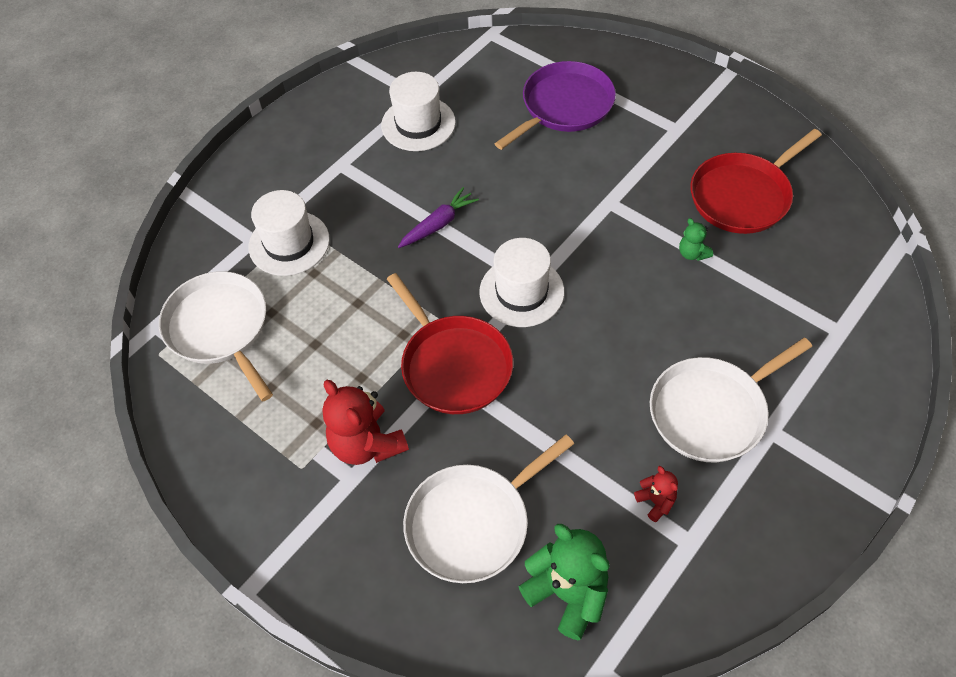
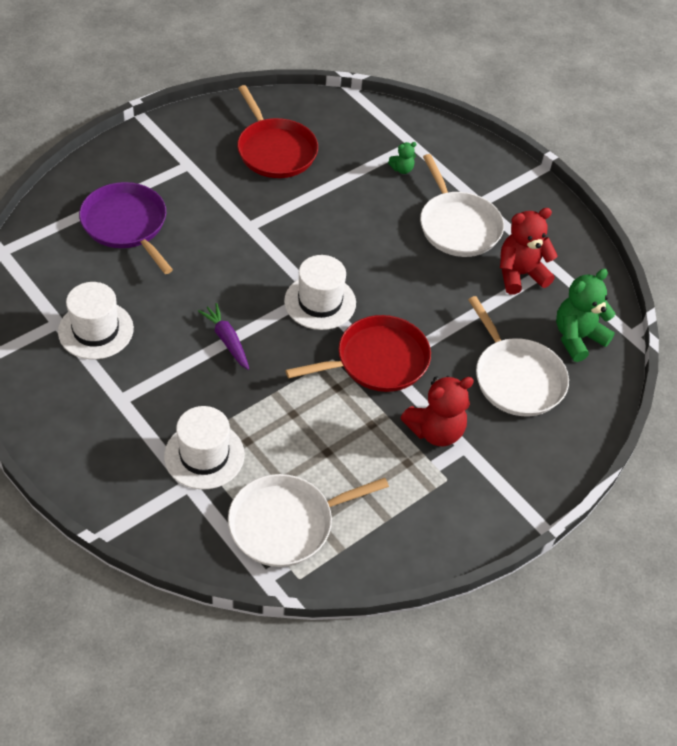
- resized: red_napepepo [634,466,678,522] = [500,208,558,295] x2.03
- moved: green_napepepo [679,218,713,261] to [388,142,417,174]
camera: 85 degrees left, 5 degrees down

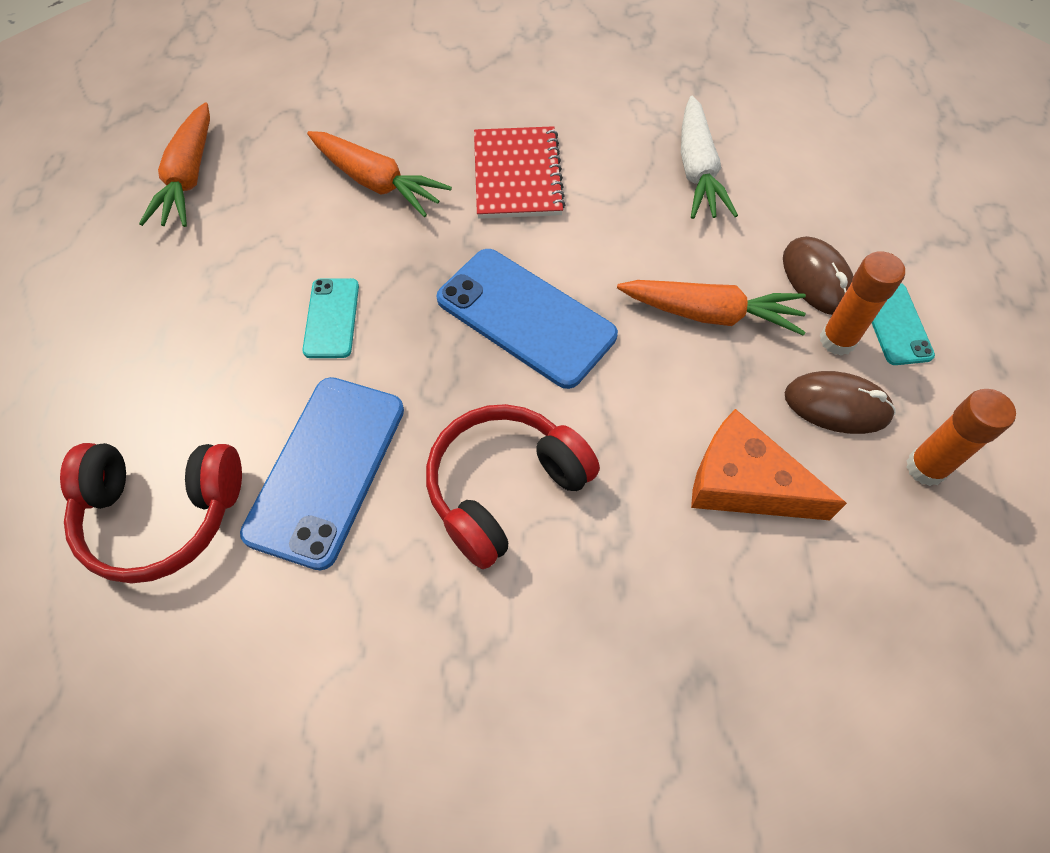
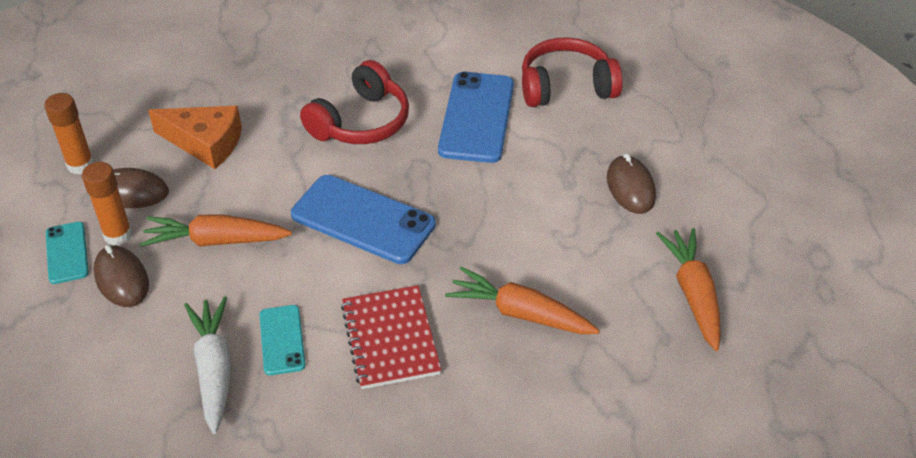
- moved: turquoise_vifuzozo [302,278,359,358] to [259,305,306,375]
- added: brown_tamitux [607,153,656,214]
camera: 170 degrees right, 15 degrees down

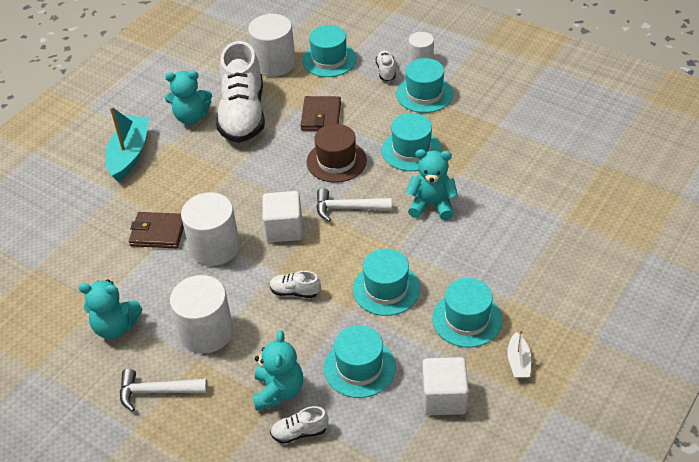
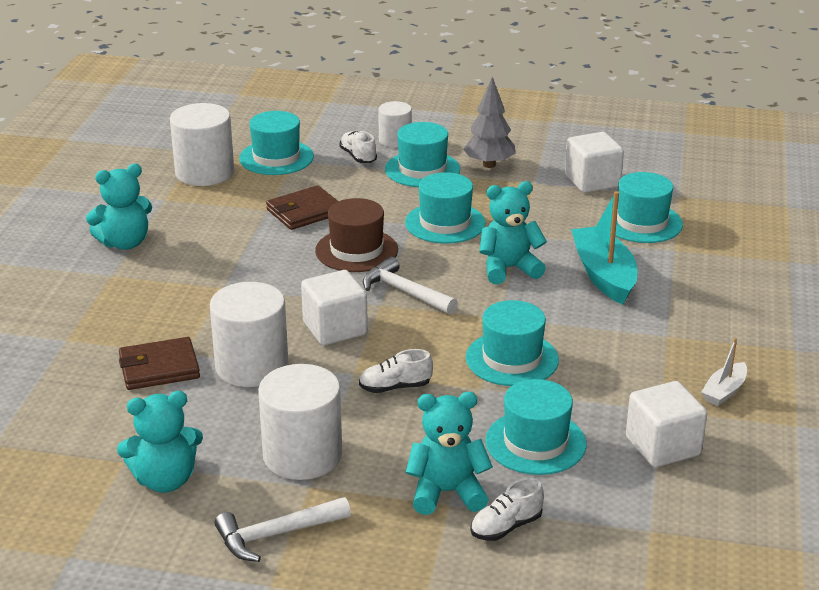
- moved: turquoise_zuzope [105,106,149,182] to [571,191,637,305]
- removed: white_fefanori [216,41,265,143]
- turned: turquoise_napepepo [253,330,303,411] = [405,392,493,515] 75 degrees counterclockwise
- turned: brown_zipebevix [301,96,341,131] = [266,185,338,230] 75 degrees clockwise
- turned: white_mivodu [317,188,392,222] = [363,257,458,314] 60 degrees clockwise
- moved: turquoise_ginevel [432,278,502,348] to [615,172,683,243]
- turned: white_zuzope [507,330,531,379] = [701,338,747,406] 60 degrees clockwise
- added: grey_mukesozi [463,77,516,168]
- added: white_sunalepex [565,132,624,193]
camera: 25 degrees left, 15 degrees down

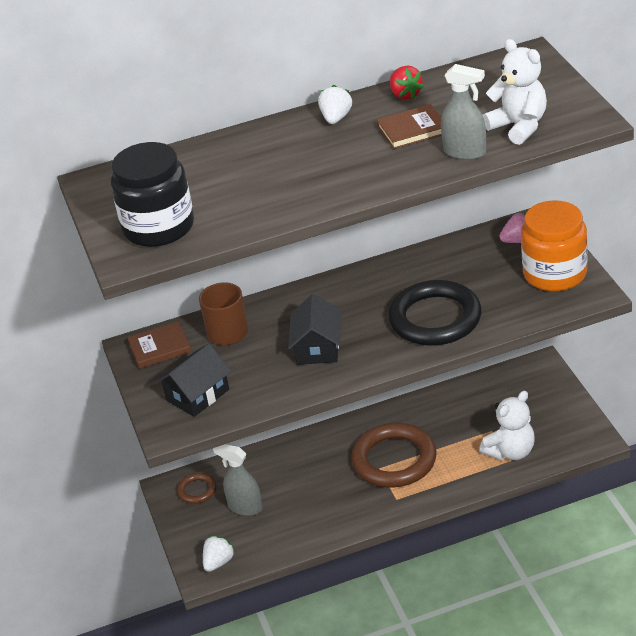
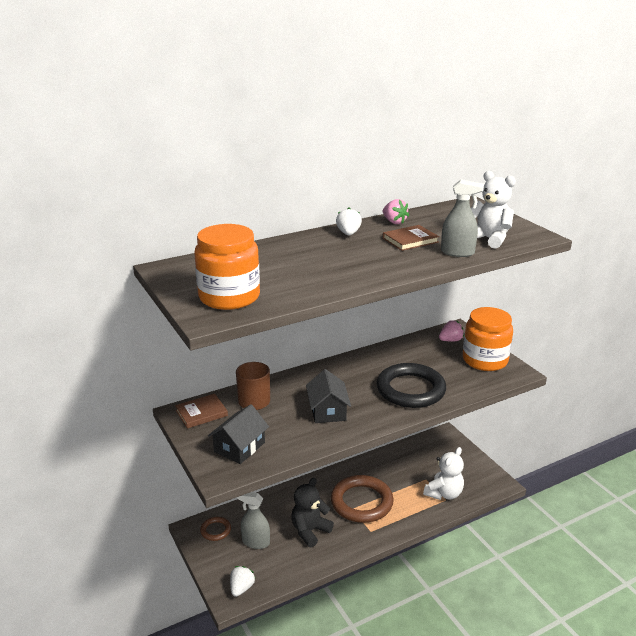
- recoloured: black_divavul [111,142,194,247] to orange_divavul [194,224,260,310]
- recoloured: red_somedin [390,66,424,100] to pink_somedin [383,199,409,224]
- added: black_napepepo [291,478,334,547]
camera: 15 degrees left, 10 degrees down

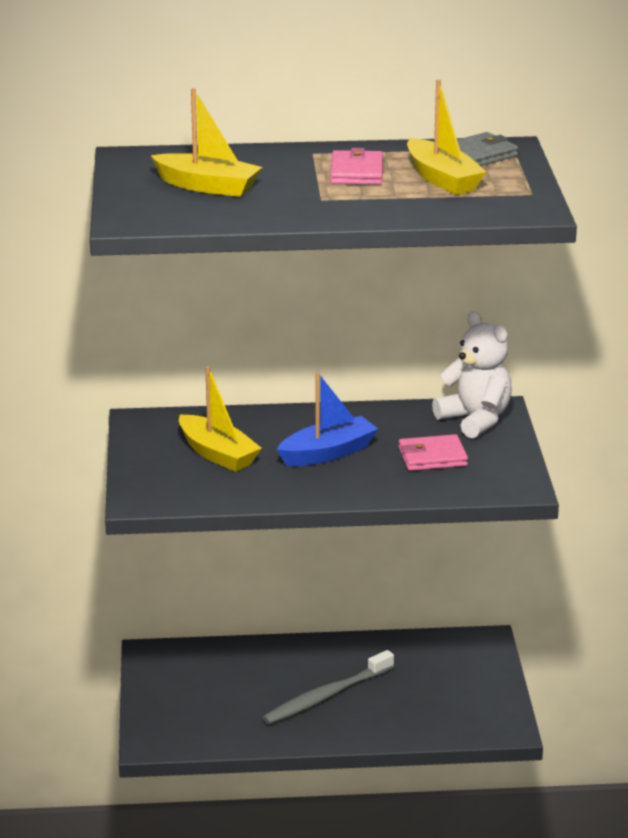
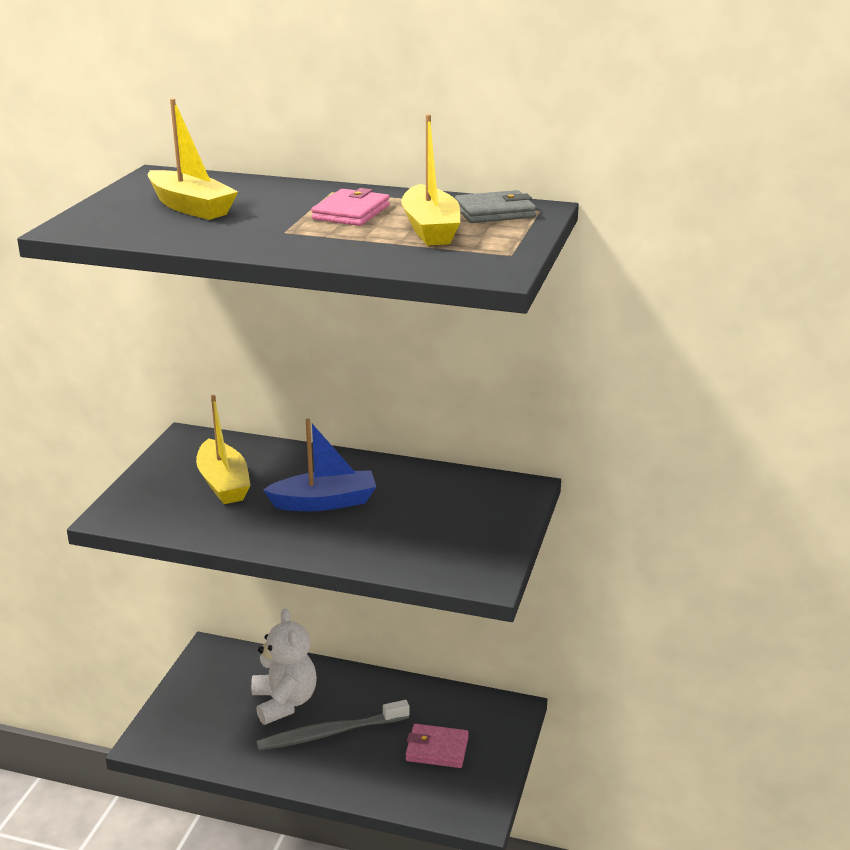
- moved: pink_zipebevix [399,434,468,471] to [405,724,469,768]
- moved: white_napepepo [432,311,512,439] to [251,608,317,725]
camera: 20 degrees right, 0 degrees up

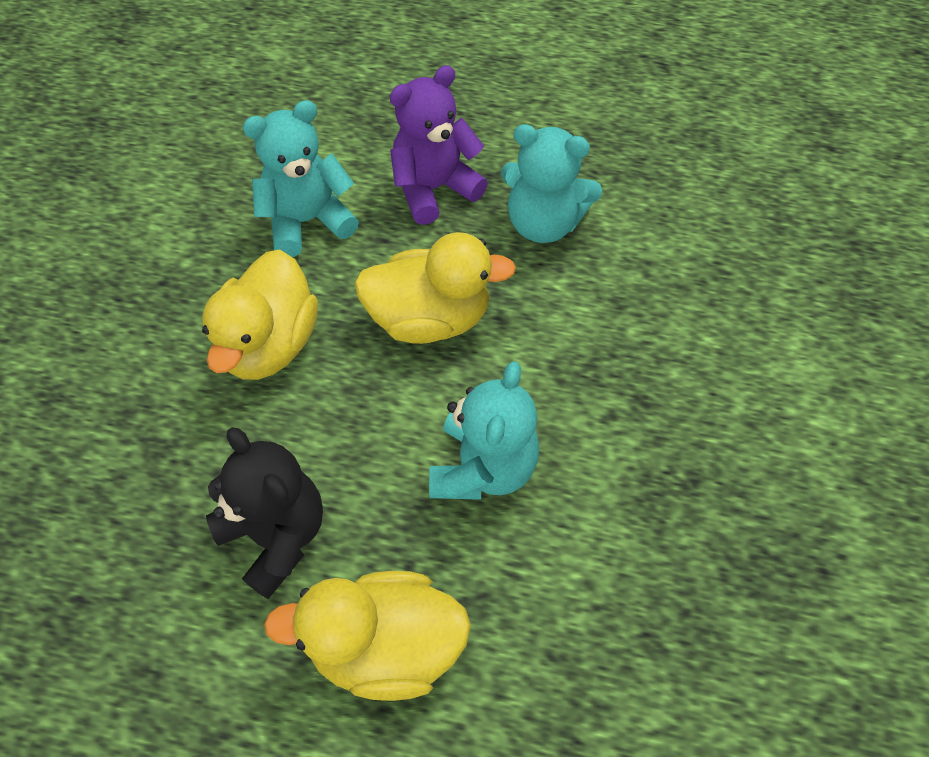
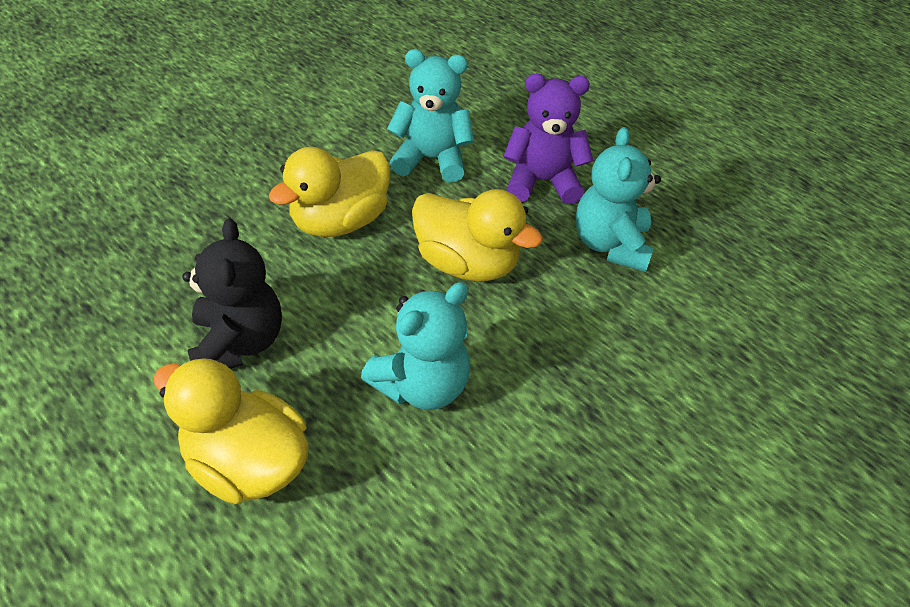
- turned: turquoise_napepepo [501,124,602,243] = [575,127,661,272] 45 degrees clockwise
camera: 30 degrees right, 10 degrees down

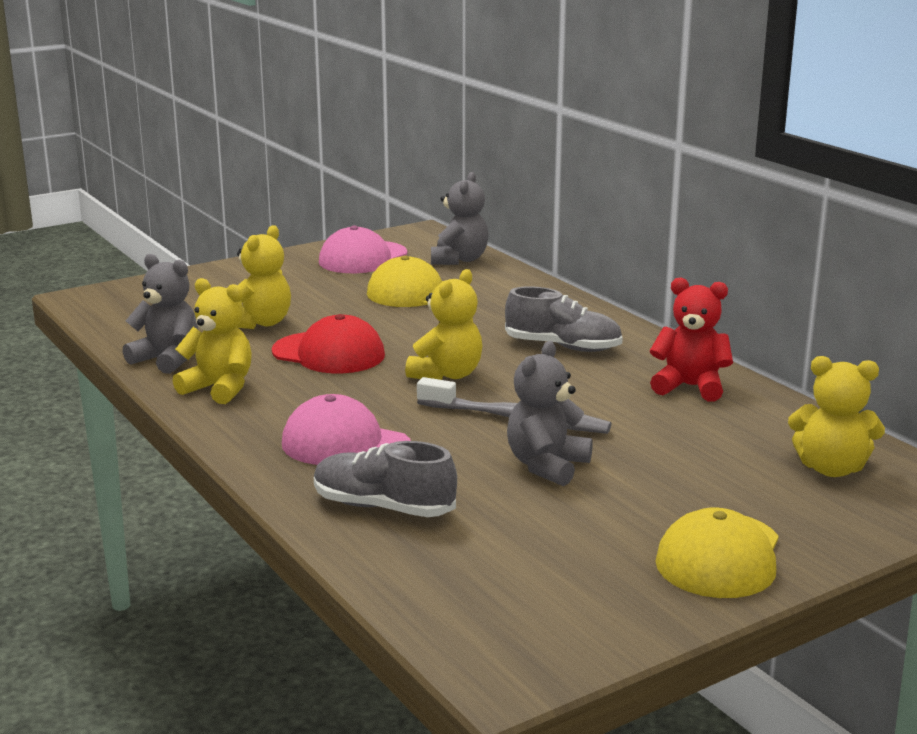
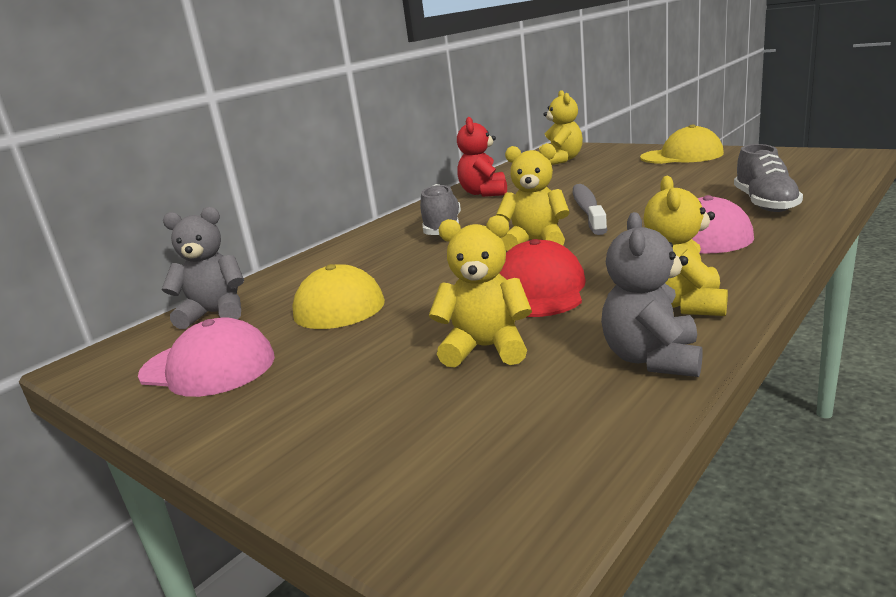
- removed: grey_napepepo [507,341,593,486]
camera: 105 degrees left, 0 degrees up

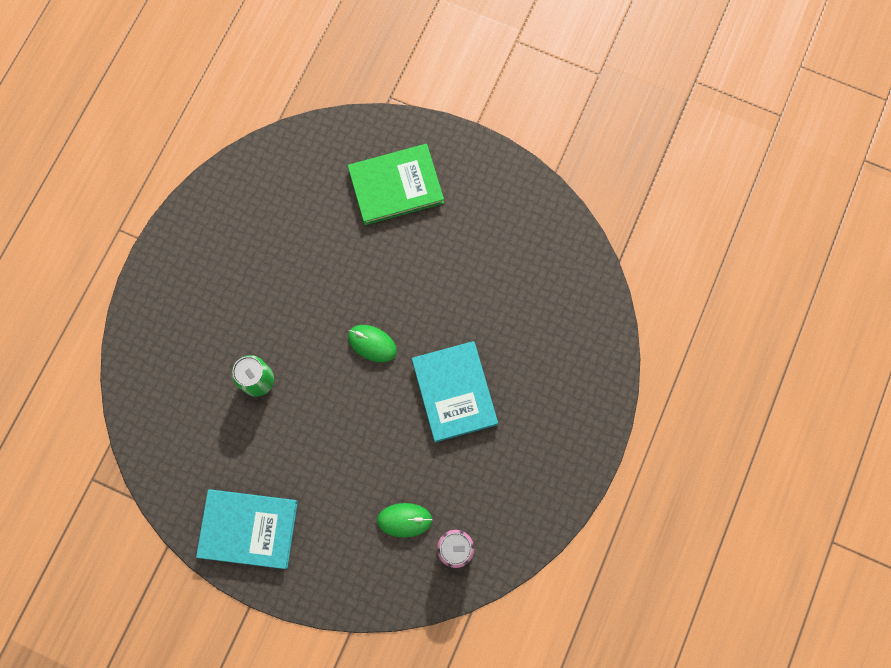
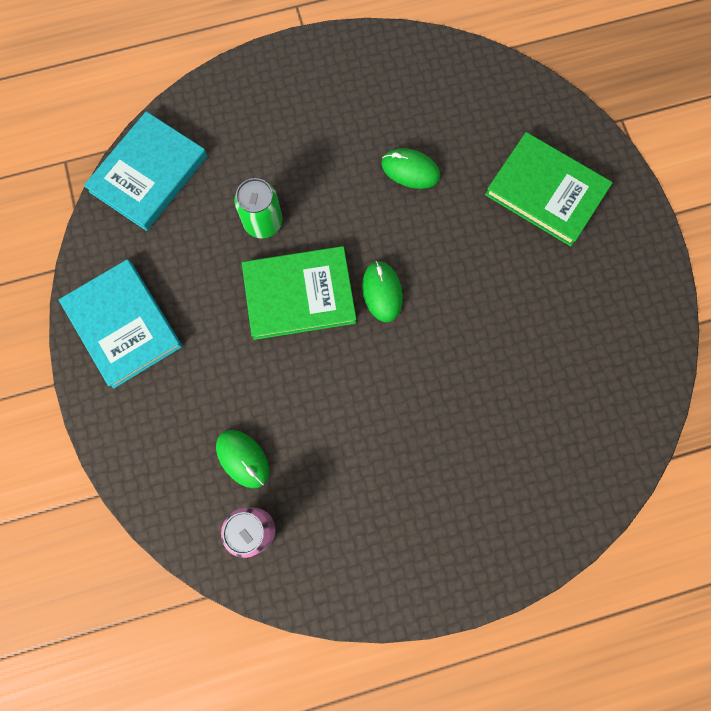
- moved: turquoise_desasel [412,341,498,443] to [84,111,207,231]
- added: green_desasel [242,246,356,340]
- added: green_tamitux [381,148,440,189]
camera: 50 degrees right, 0 degrees up

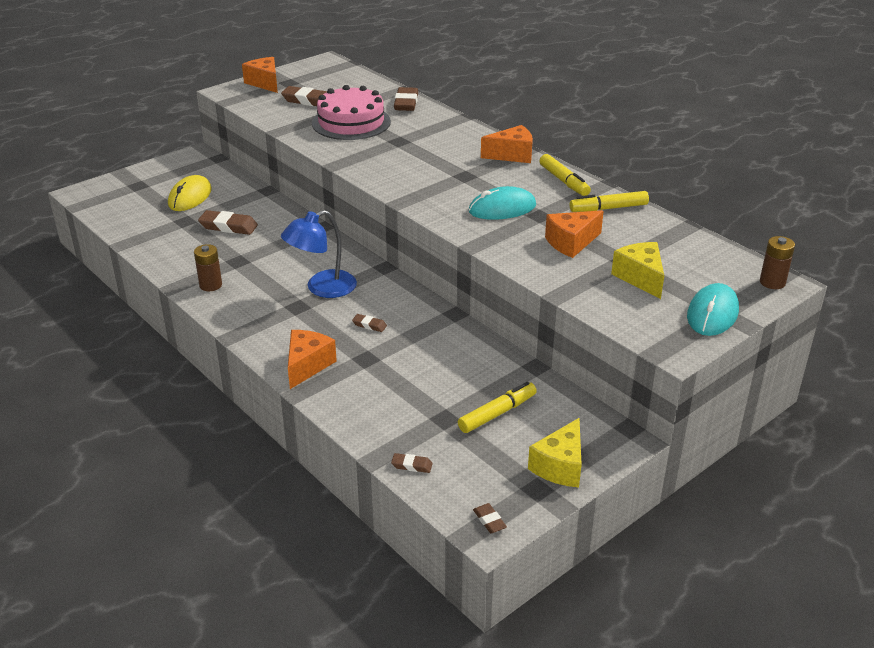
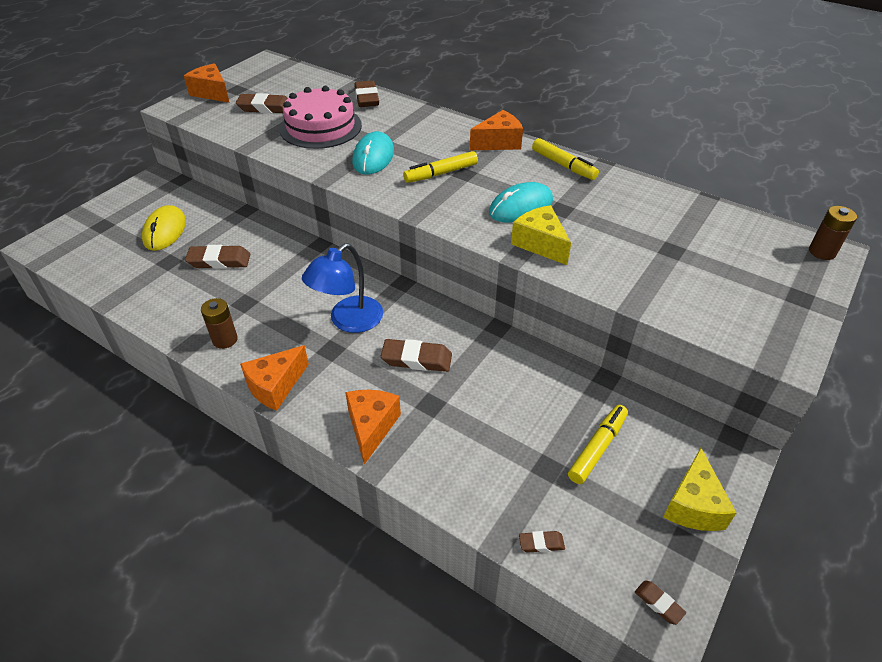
- resized: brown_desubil [352,314,387,332] = [381,339,452,372] x1.91
- moved: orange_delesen [545,210,604,258] to [240,345,309,411]
- moved: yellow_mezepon [569,191,649,212] to [403,151,478,183]
- moved: yellow_delesen [611,242,664,299] to [511,205,571,265]
- moved: turquoise_tamitux [687,283,739,336] to [352,131,394,175]
camera: 15 degrees left, 10 degrees up

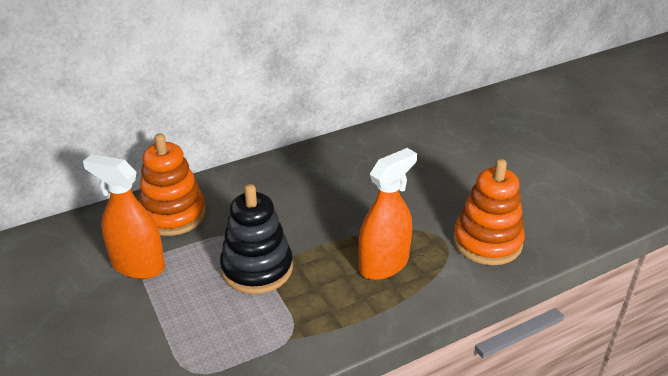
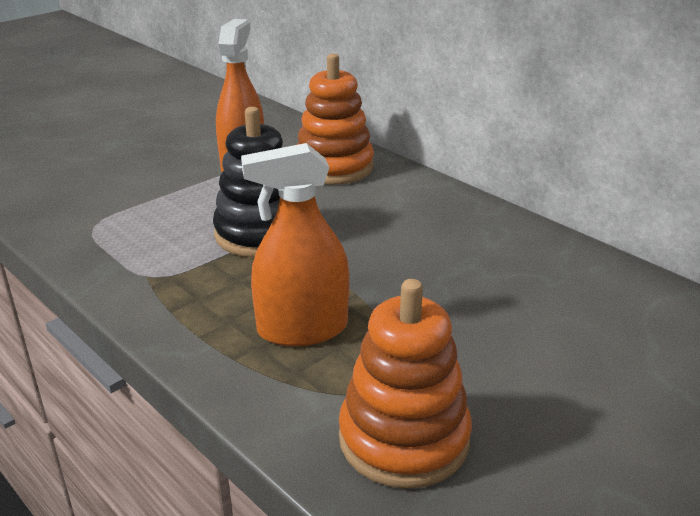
- turned: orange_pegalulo [359,148,417,280] = [241,143,349,346] 135 degrees clockwise
camera: 75 degrees right, 5 degrees down

